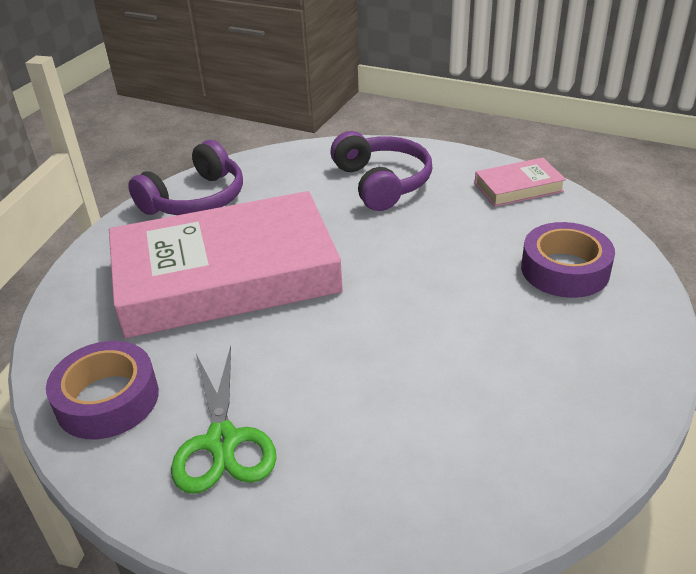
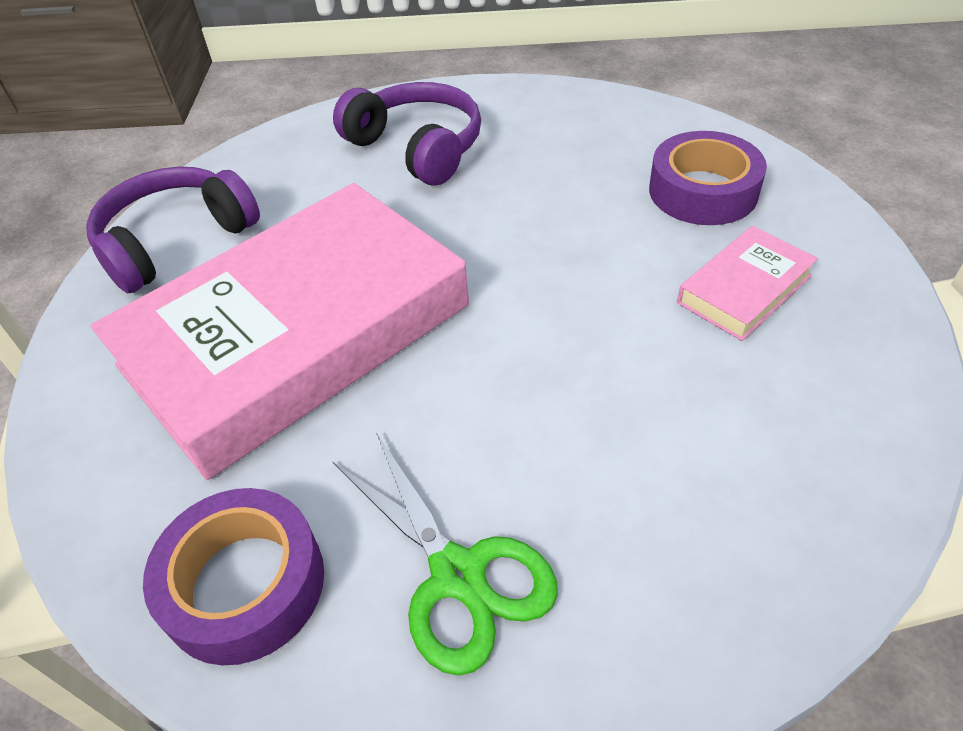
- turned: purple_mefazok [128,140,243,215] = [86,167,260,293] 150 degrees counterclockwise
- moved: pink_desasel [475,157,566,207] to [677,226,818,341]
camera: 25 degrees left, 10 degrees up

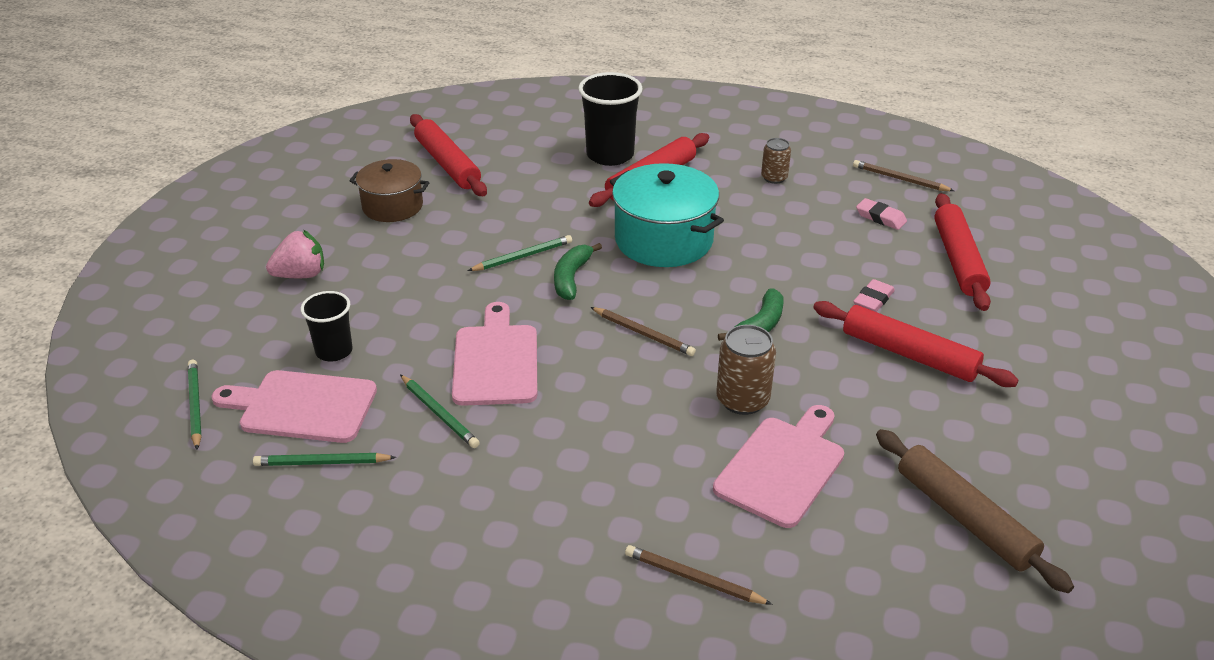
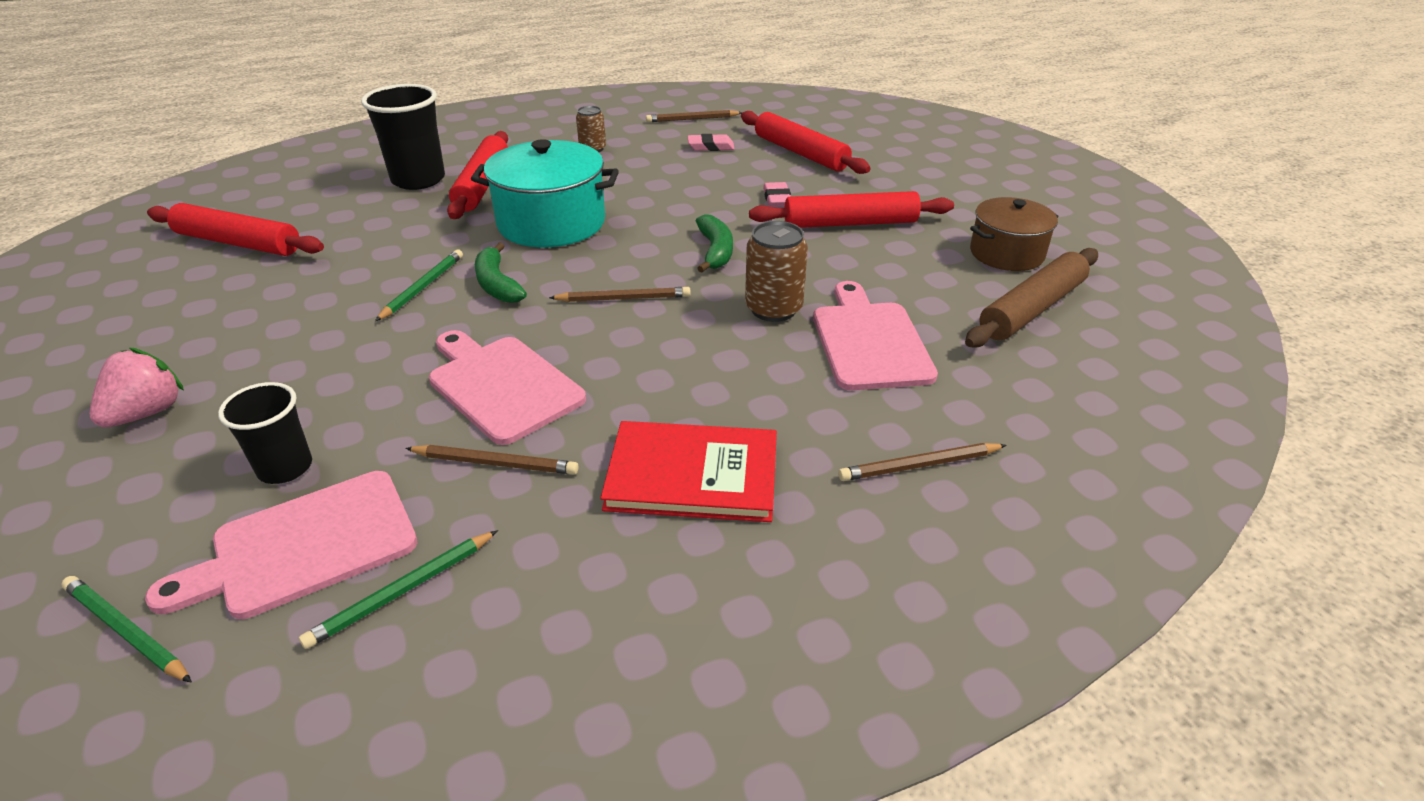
- moved: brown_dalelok [349,159,430,222] to [970,197,1059,271]
- recoloured: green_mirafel [400,374,480,448] to brown_mirafel [405,445,579,475]
- turned: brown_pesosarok [876,429,1074,593] = [965,248,1098,348] 60 degrees counterclockwise
- added: red_desasel [601,421,777,522]
camera: 40 degrees left, 0 degrees up

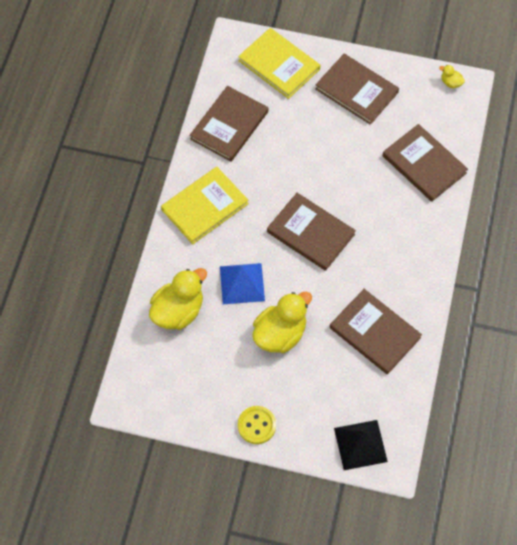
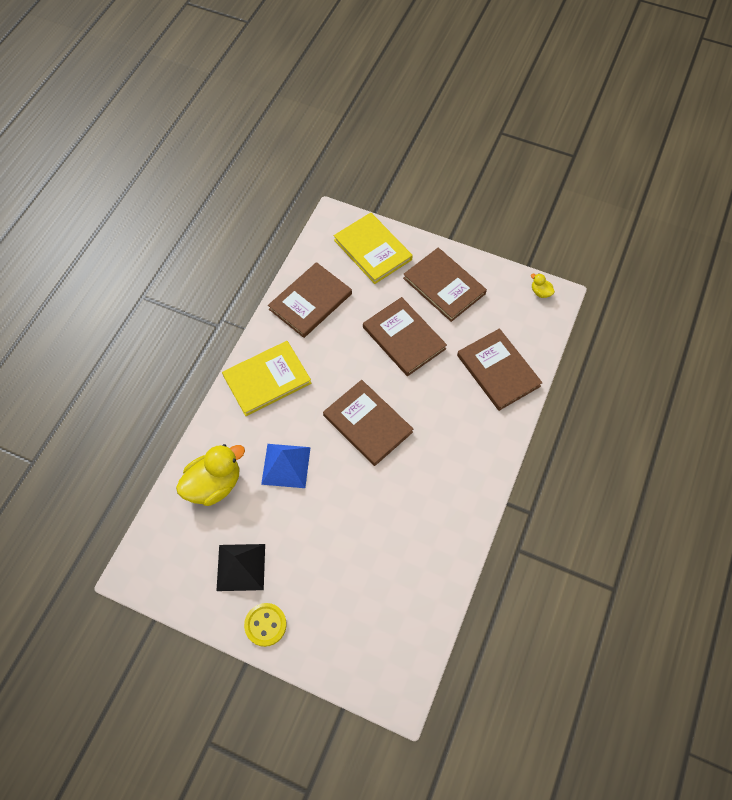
- removed: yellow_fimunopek [252,292,312,353]
- moved: brown_desasel [330,289,422,374] to [363,297,447,376]
- moved: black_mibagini [334,420,388,470] to [216,544,265,591]
camera: 10 degrees right, 0 degrees up

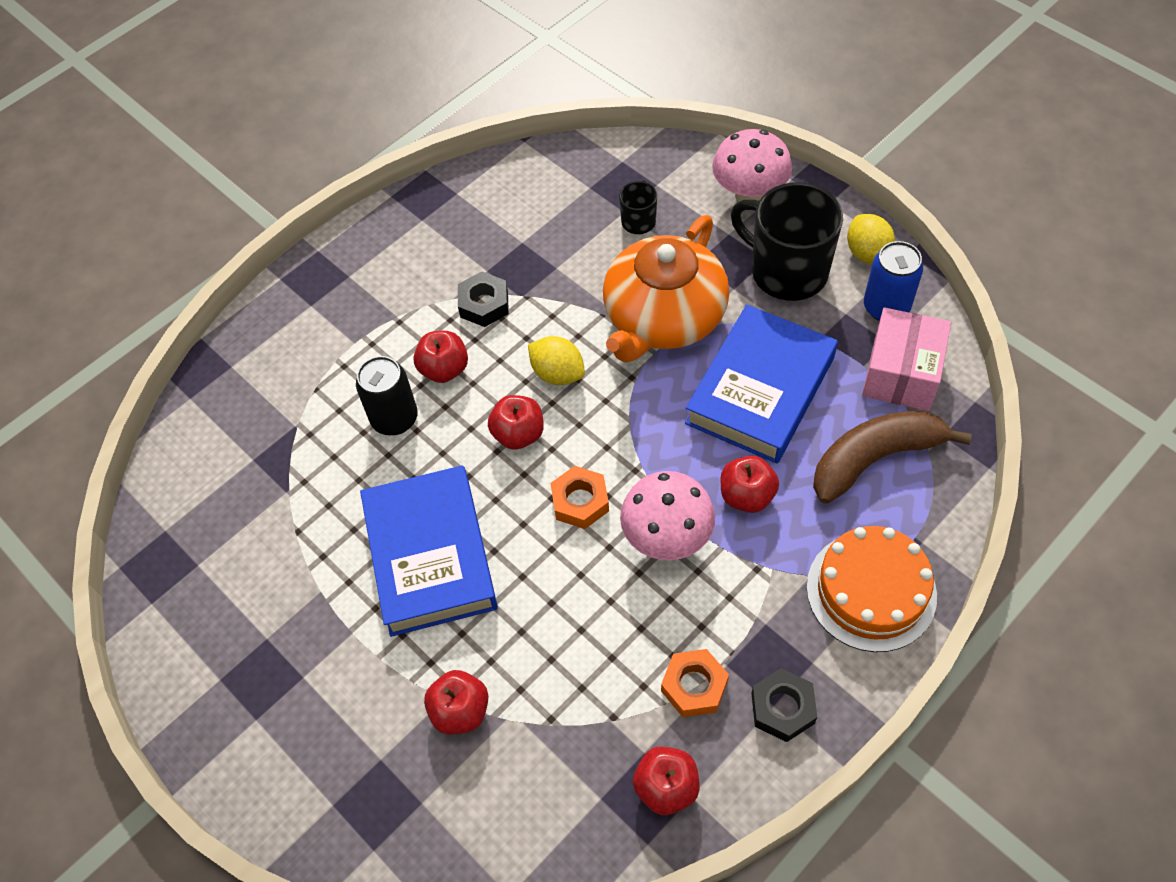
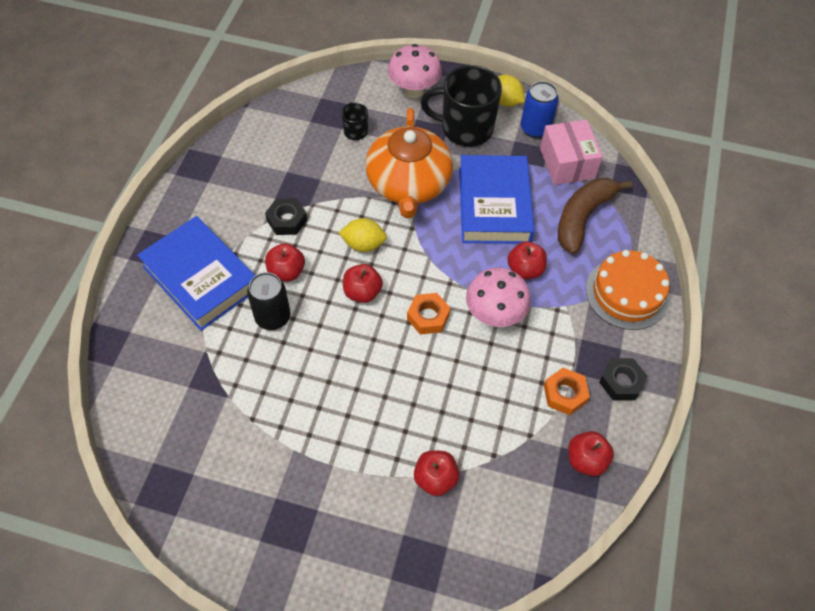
- moved: blue_desasel [360,465,498,637] to [137,216,256,331]
camera: 35 degrees left, 0 degrees up

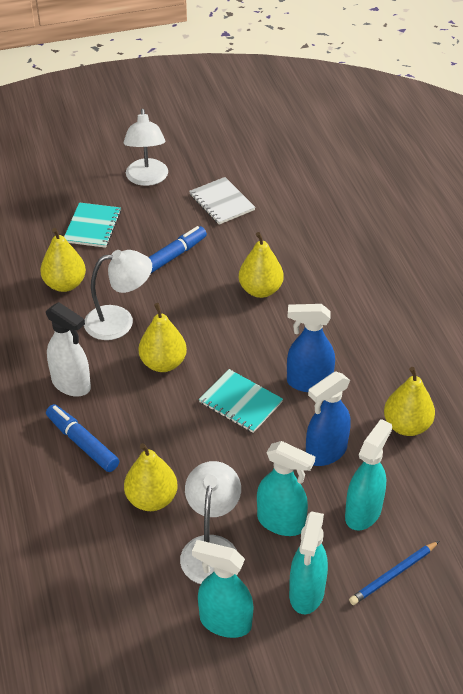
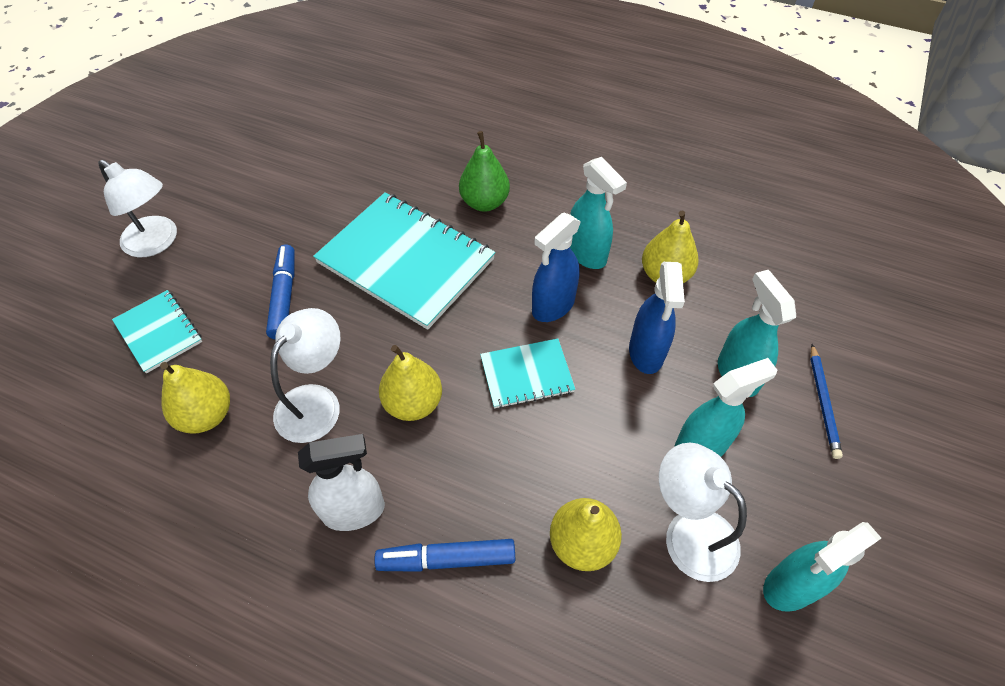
- removed: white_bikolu [189,177,255,225]
- replaced: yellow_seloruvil [239,232,284,298] to turquoise_bikolu [313,192,495,330]
- moved: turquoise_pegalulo [289,511,328,614] to [570,157,627,269]
- added: green_seloruvil [459,131,510,211]
camera: 50 degrees left, 10 degrees up

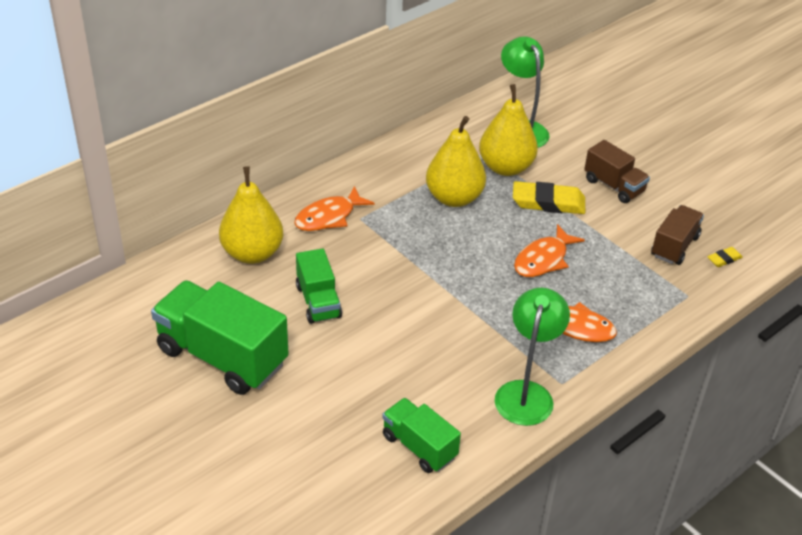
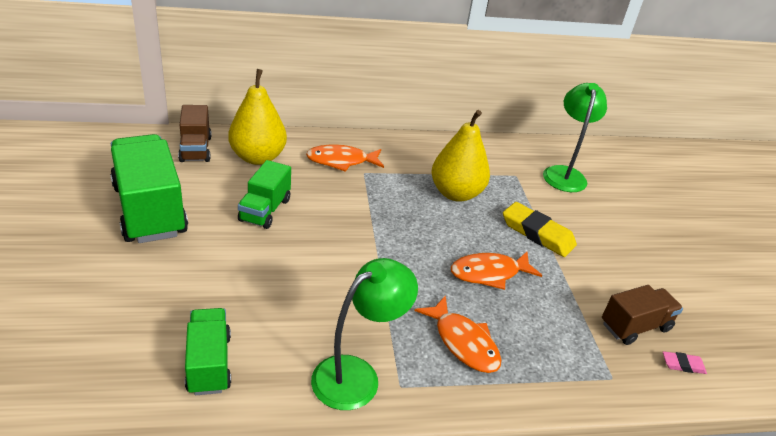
- removed: yellow_seloruvil [479,84,538,176]
- moved: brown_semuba [584,140,650,203] to [178,105,212,162]
- recoloured: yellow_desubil [707,247,743,267] to pink_desubil [663,351,707,374]
camera: 30 degrees right, 5 degrees down

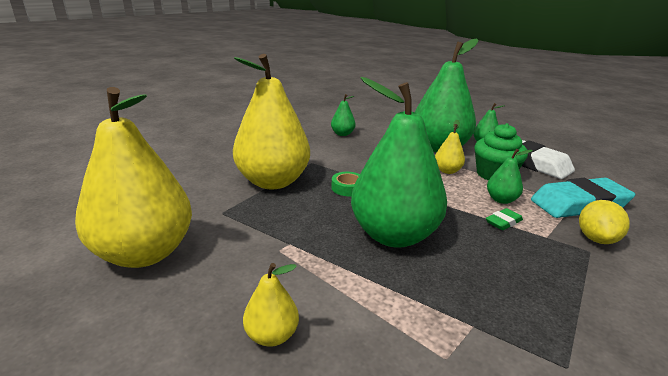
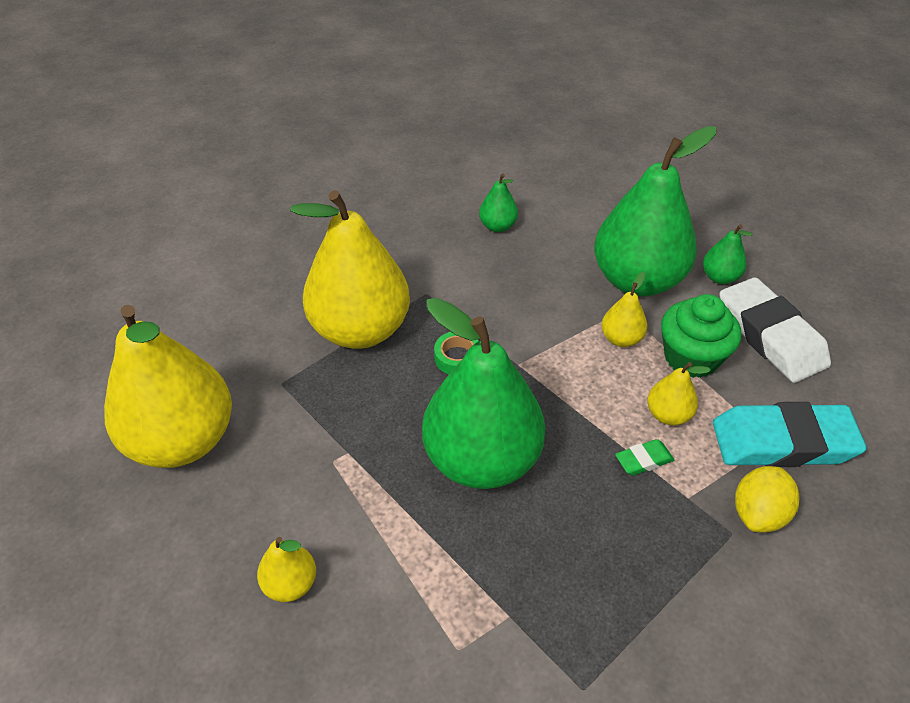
- recoloured: green_seloruvil [487,149,533,204] to yellow_seloruvil [647,362,711,425]
camera: 15 degrees right, 20 degrees up

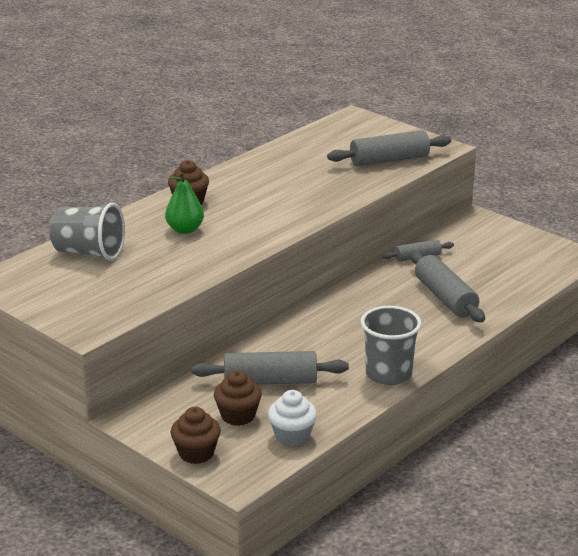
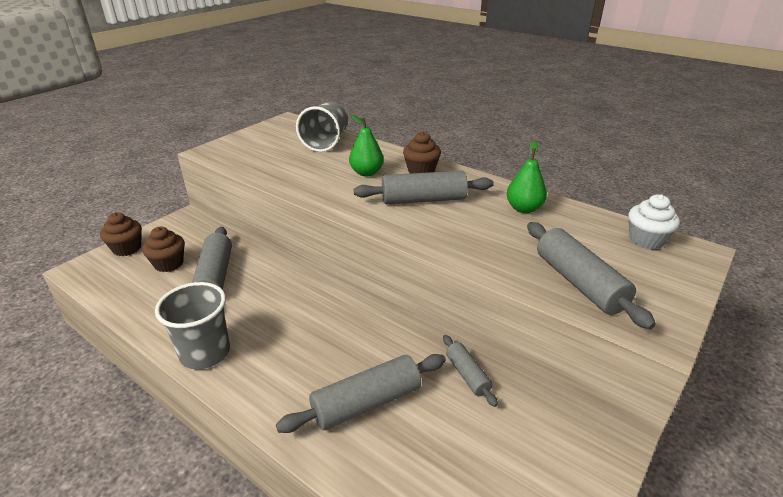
- moved: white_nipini [268,390,317,446] to [628,194,680,250]
- added: grey_pesosarok [354,171,494,204]
- added: green_seloruvil [506,141,547,213]
camera: 85 degrees right, 5 degrees up

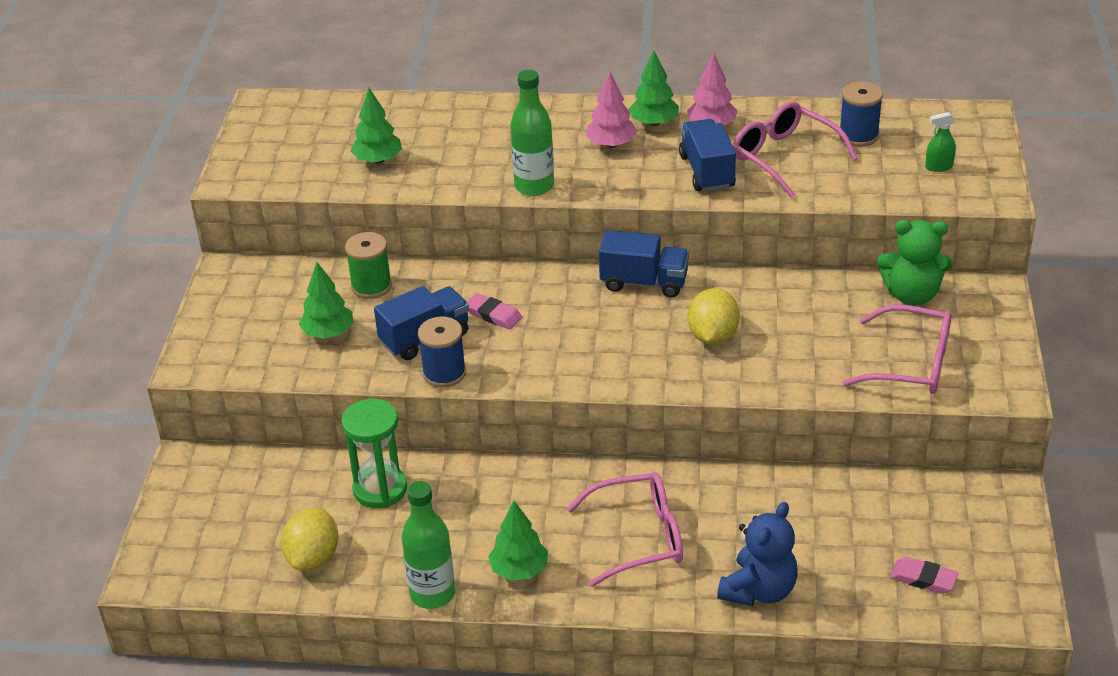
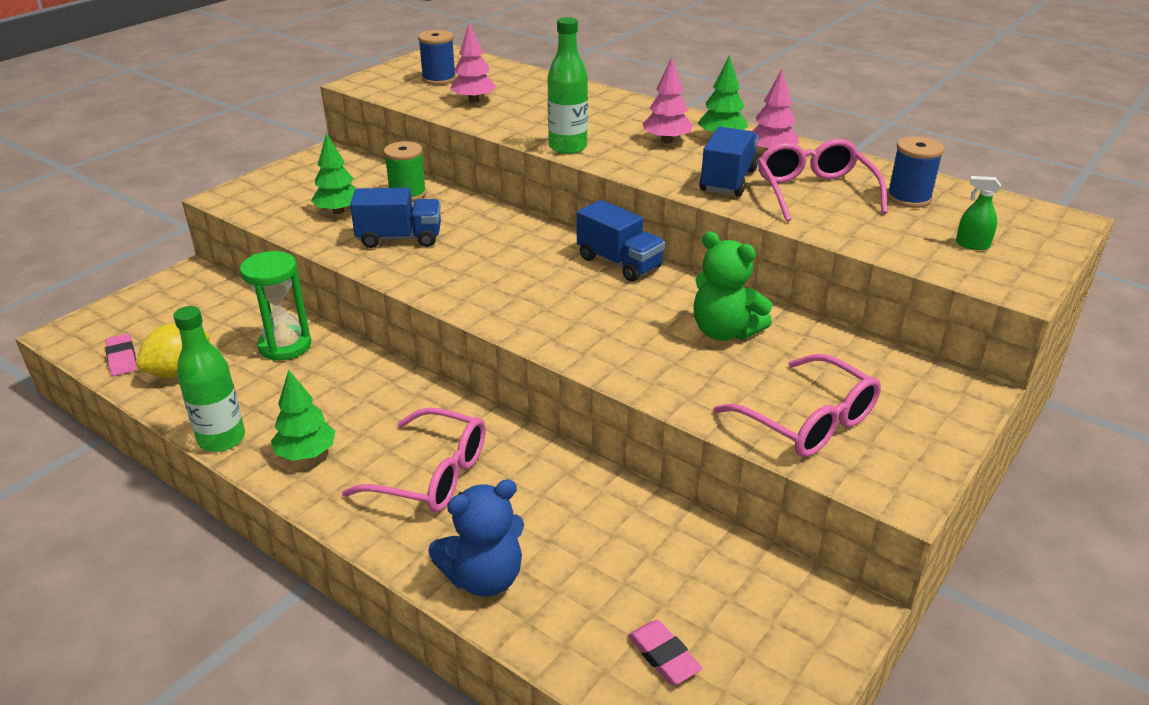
- recoloured: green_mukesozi [351,88,402,164] to pink_mukesozi [450,23,496,103]
- moved: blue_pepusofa [418,317,466,387] to [418,30,456,85]
- moved: pink_desubil [467,293,522,329] to [105,334,137,376]
- removed: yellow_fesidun [687,288,740,344]
- moved: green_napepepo [877,220,953,306] to [693,231,772,341]
camera: 30 degrees right, 5 degrees down

